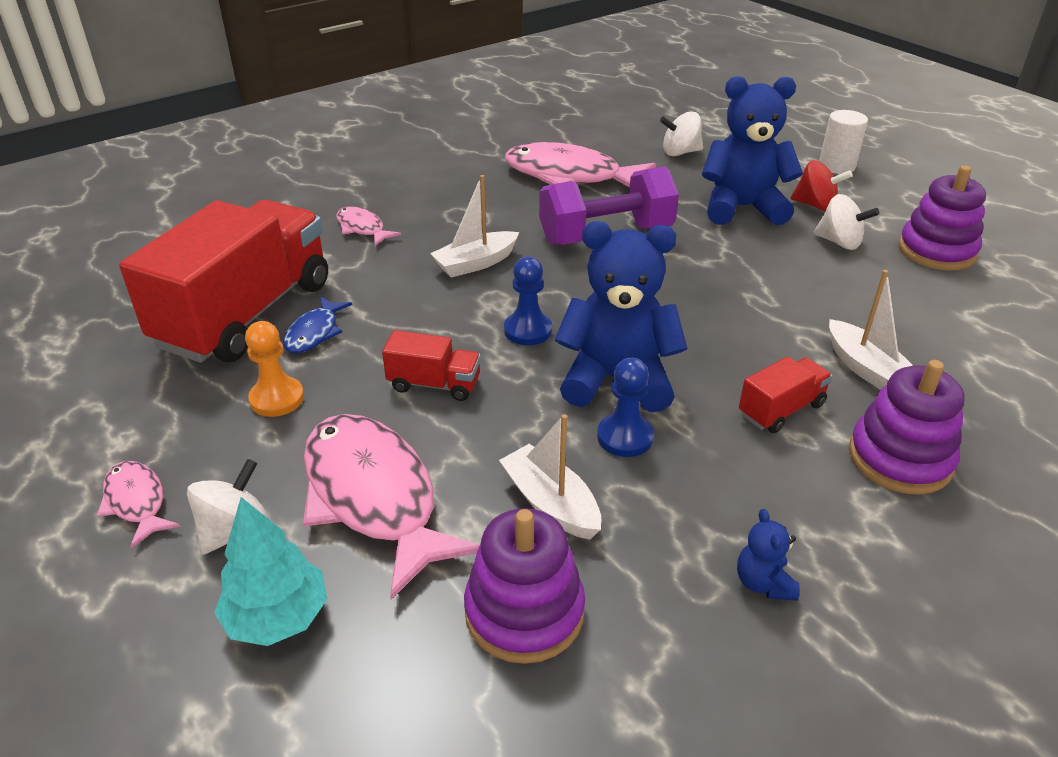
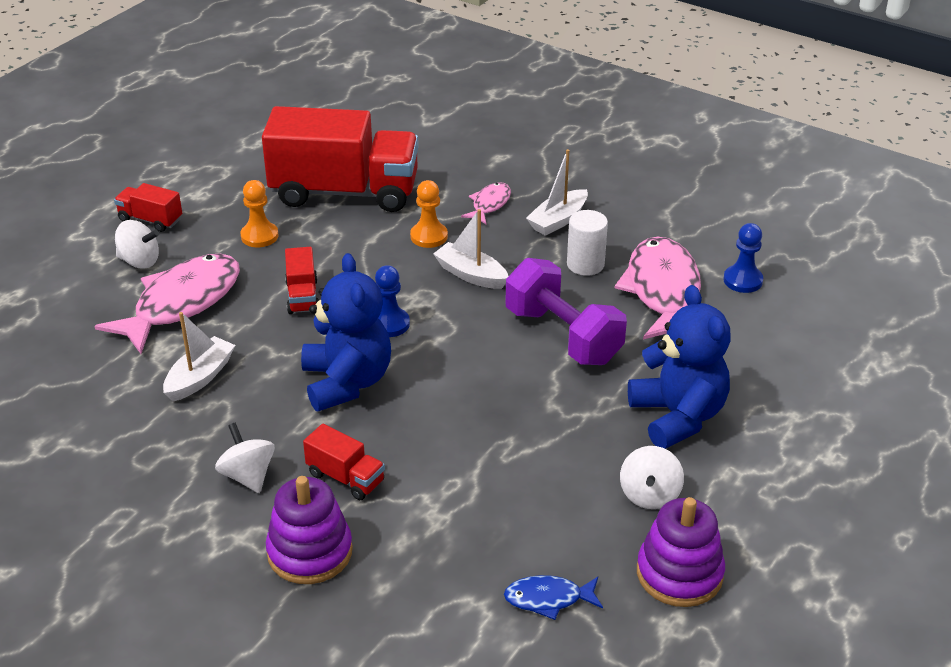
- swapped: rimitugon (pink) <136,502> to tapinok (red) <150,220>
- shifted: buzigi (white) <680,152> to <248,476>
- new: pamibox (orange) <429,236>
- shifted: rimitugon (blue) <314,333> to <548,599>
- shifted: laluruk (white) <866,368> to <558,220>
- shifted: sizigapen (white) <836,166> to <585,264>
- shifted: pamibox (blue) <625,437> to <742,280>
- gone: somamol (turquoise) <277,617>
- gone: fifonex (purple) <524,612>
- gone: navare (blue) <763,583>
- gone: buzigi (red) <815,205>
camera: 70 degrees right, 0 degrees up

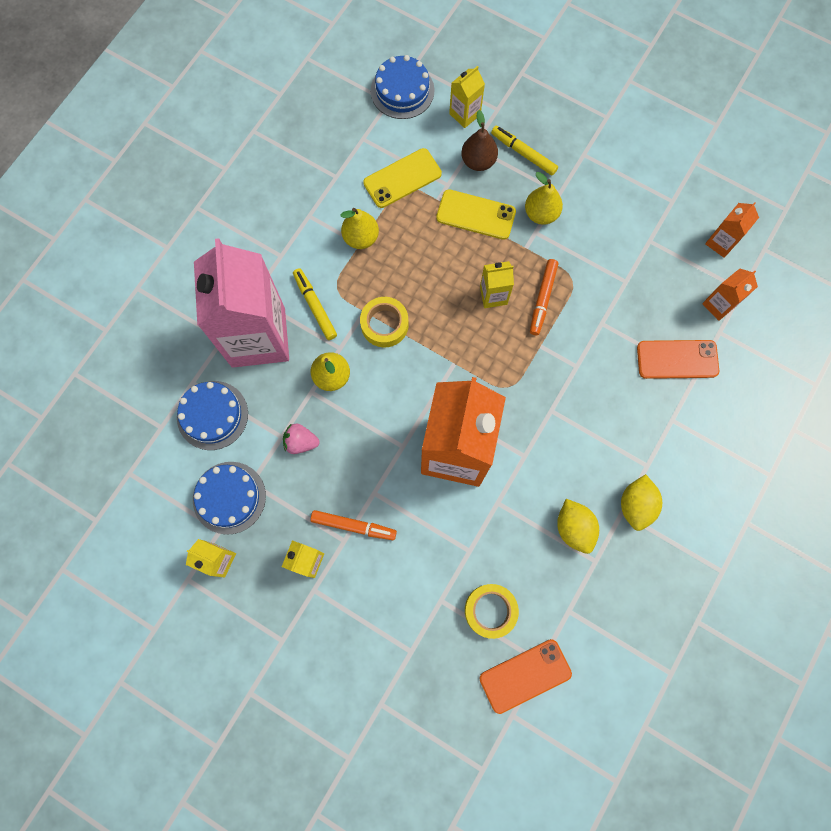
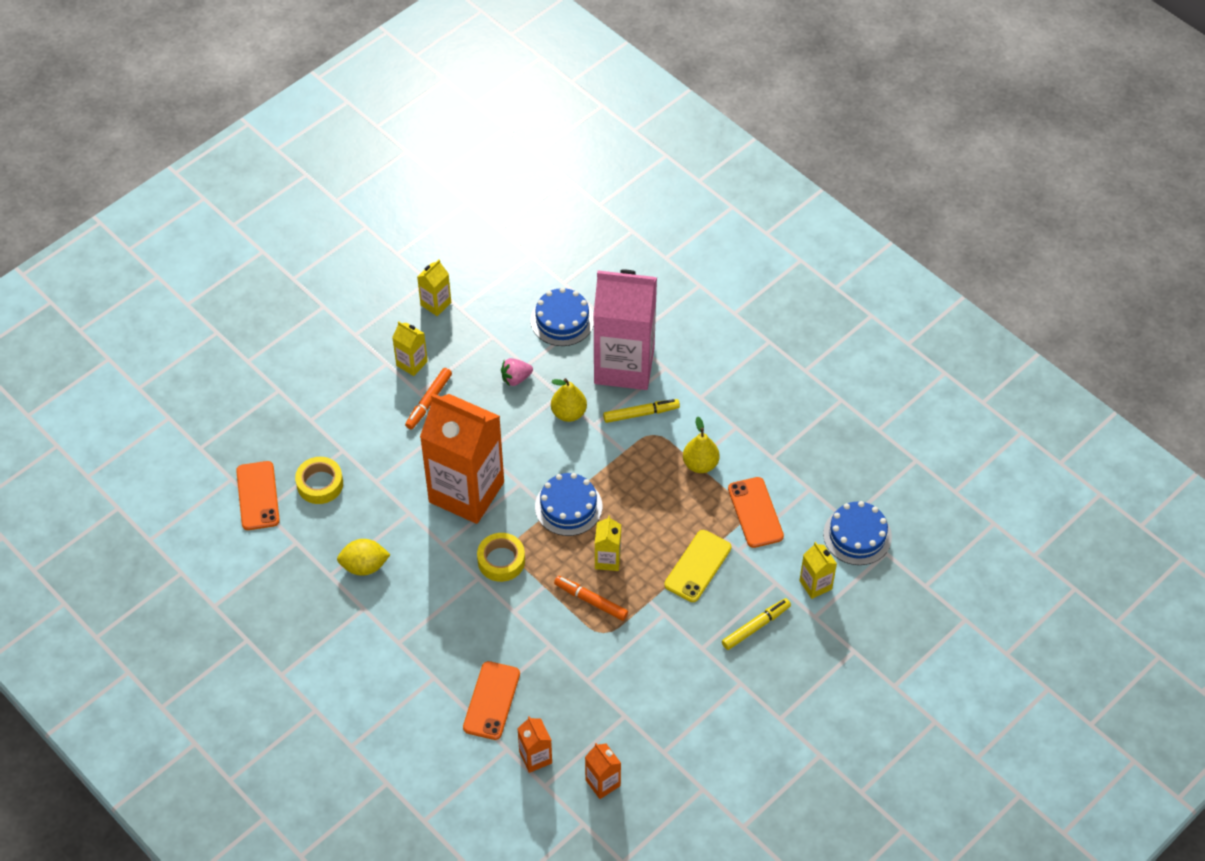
- shifted: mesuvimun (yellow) <384,324> to <501,561>
- rotated: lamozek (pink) <301,442> = <516,378> 135 degrees counterclockwise
- shifted: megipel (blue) <229,497> to <568,506>
- repainted: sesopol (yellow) <402,178> to sesopol (orange) <755,512>
- gone: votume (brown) <478,161>
- gone: votume (yellow) <541,214>
- gone: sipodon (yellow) <636,505>
camera: 105 degrees right, 20 degrees down

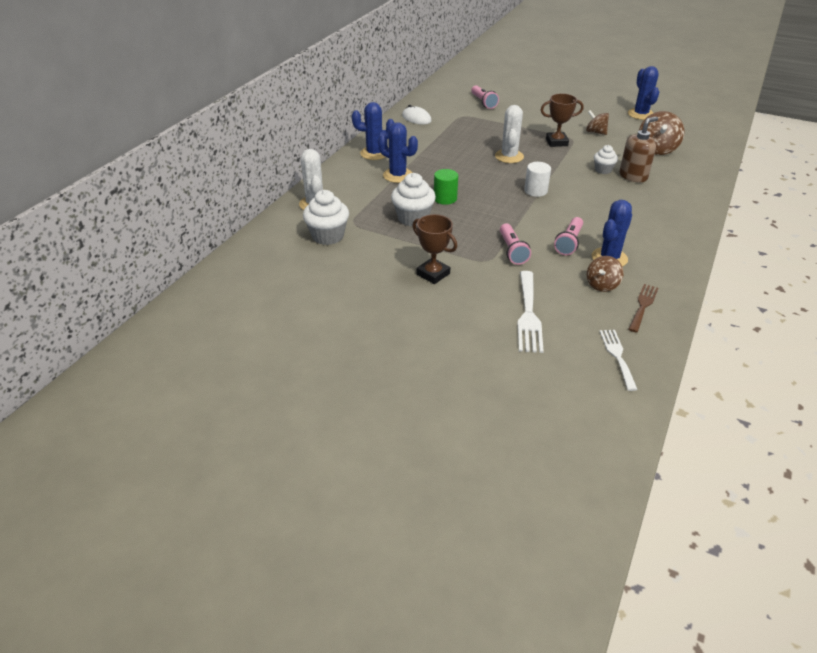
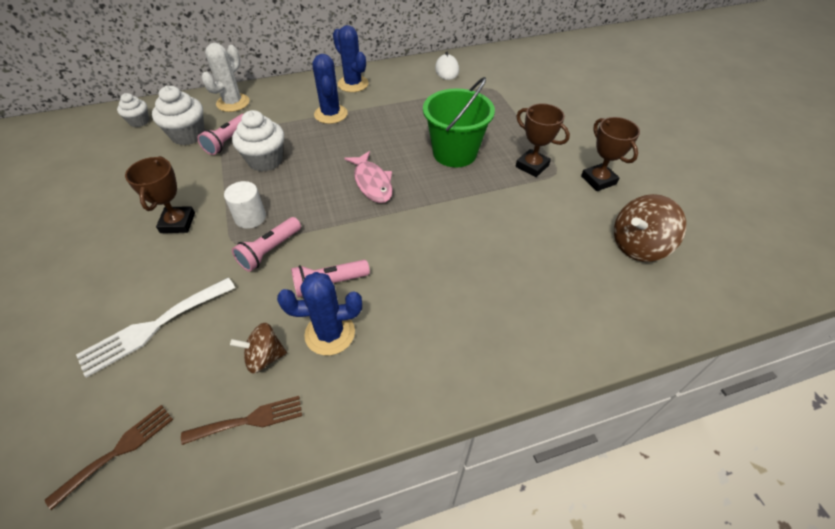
- repainted: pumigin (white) <617,356> to pumigin (brown) <118,451>
- shifted: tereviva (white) <603,170> to <139,121>
- shifted: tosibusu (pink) <483,102> to <228,141>
- shifted: sizigapen (white) <535,191> to <250,217>
- new: rimitugon (pink) <372,183>
- swapped: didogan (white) <509,156> to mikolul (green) <454,153>
- swapped: buzigi (brown) <595,132> to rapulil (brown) <598,180>
- gone: sizigapen (green) <445,198>
- gone: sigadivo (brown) <633,176>
- gone: didogan (blue) <640,114>
camera: 45 degrees right, 10 degrees up

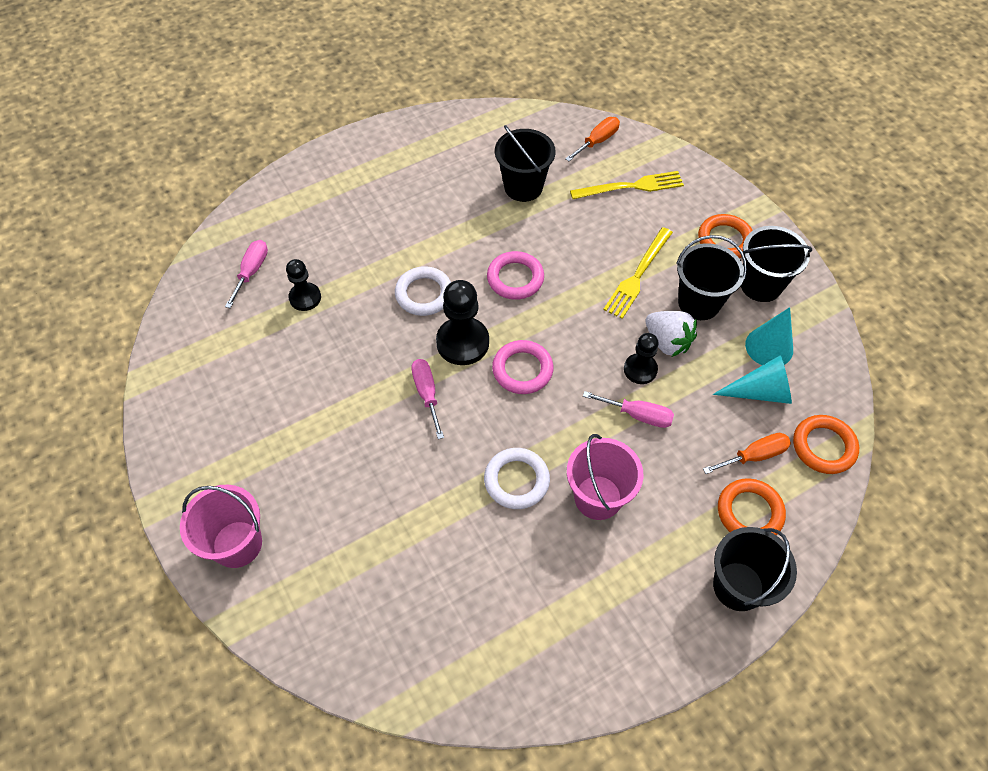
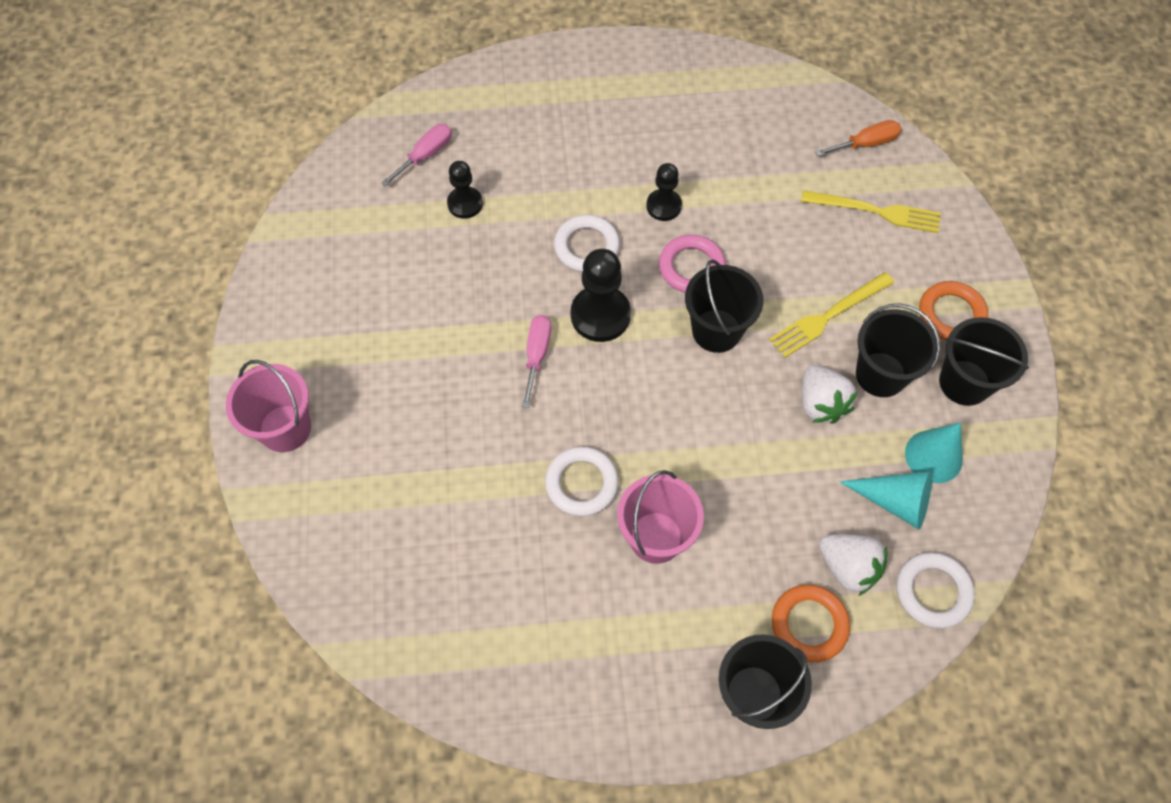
- shifted: pamibox (black) <640,369> to <663,206>
- shifted: mikolul (black) <523,187> to <716,330>
- swapped: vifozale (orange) <754,456> to lamozek (white) <848,567>
- repainted: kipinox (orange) <823,446> to kipinox (white) <933,591>
- gone: kipinox (pink) <522,370>
- gone: vifozale (pink) <638,415>
camera: 25 degrees right, 5 degrees up

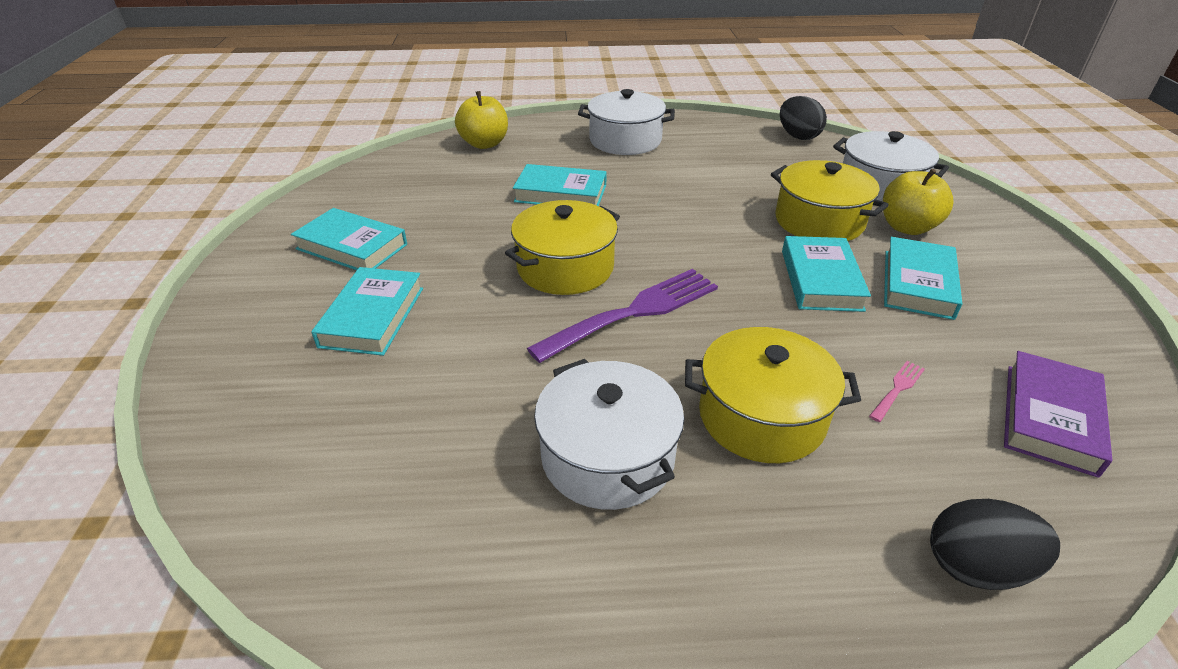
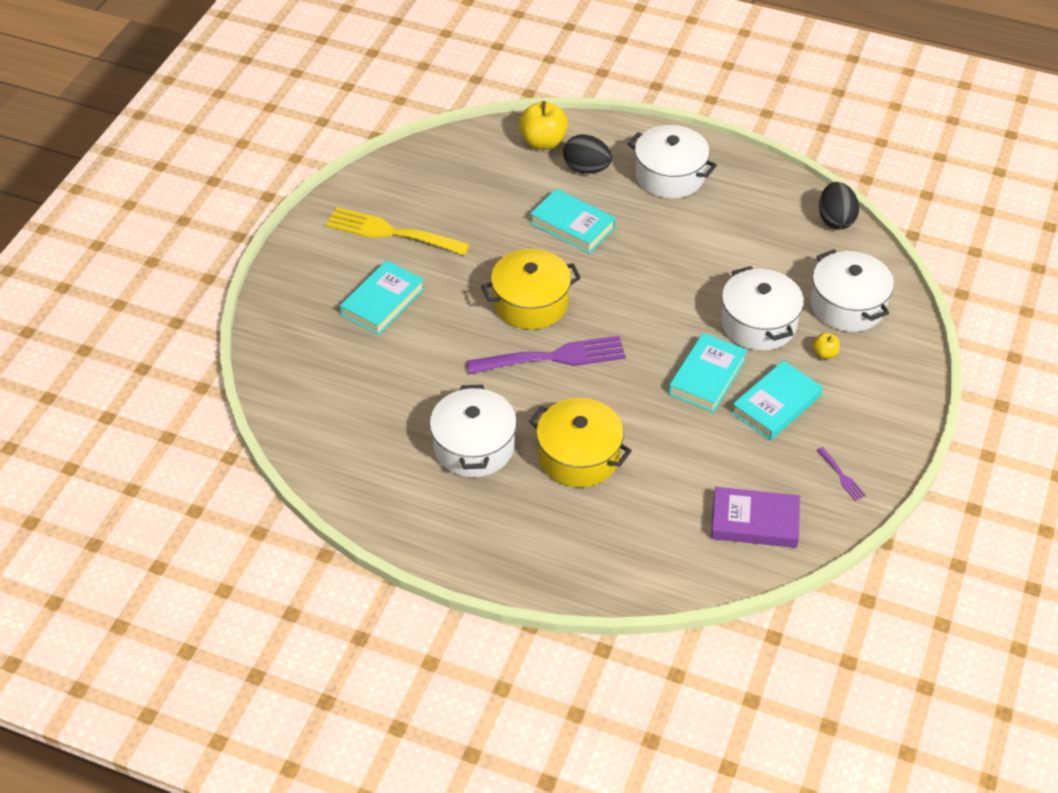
- swapped: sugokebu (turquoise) <352,247> to pumigin (yellow) <391,232>
- shifted: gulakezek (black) <976,567> to <586,169>
- rotated: sugokebu (purple) <1050,418> = <754,522> 45 degrees clockwise
- repainted: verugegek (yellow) <819,221> to verugegek (white) <758,323>
- scaled: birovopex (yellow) <907,227> = <824,353> x0.49
- new: pumigin (purple) <841,476>
- gone: pumigin (pink) <897,389>
camera: 25 degrees right, 10 degrees up

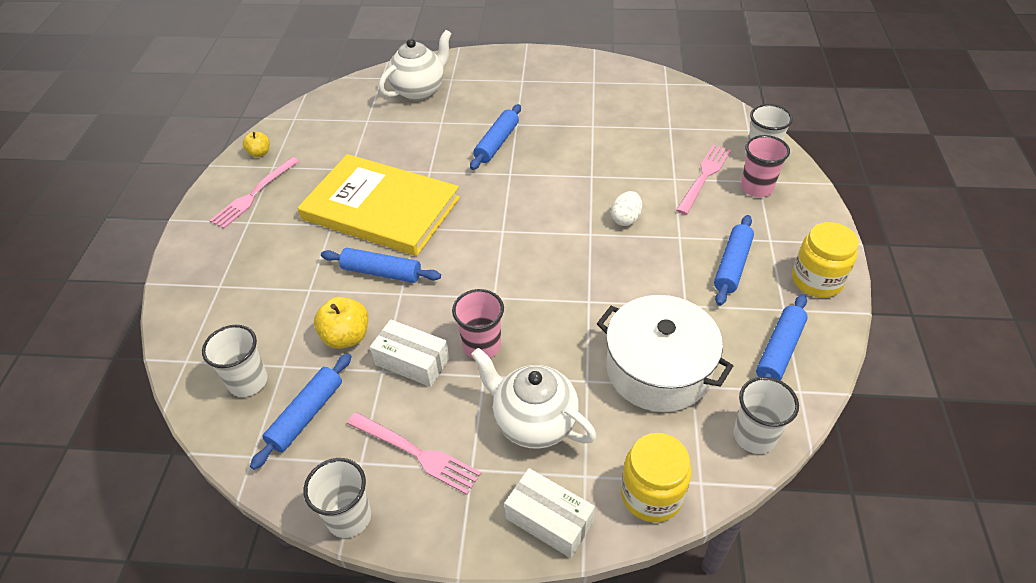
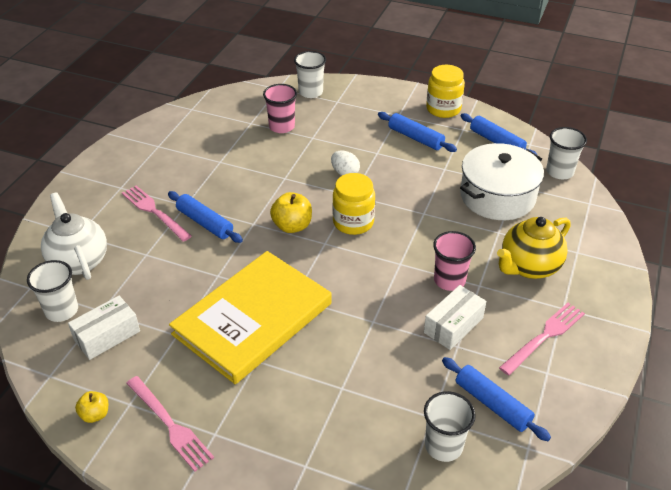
- shifted: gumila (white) <349,517> to <61,310>
- shifted: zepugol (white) <549,520> to <107,335>
- shifted: pumigin (pink) <704,176> to <154,211>
- shifted: gumila (pink) <756,188> to <282,126>
- shifted: birovopex (yellow) <346,337> to <292,226>
- shifted: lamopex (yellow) <651,494> to <353,222>
- repainted: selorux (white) <533,422> to selorux (yellow) <528,267>
- gone: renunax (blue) <382,272>
camera: 75 degrees left, 5 degrees down

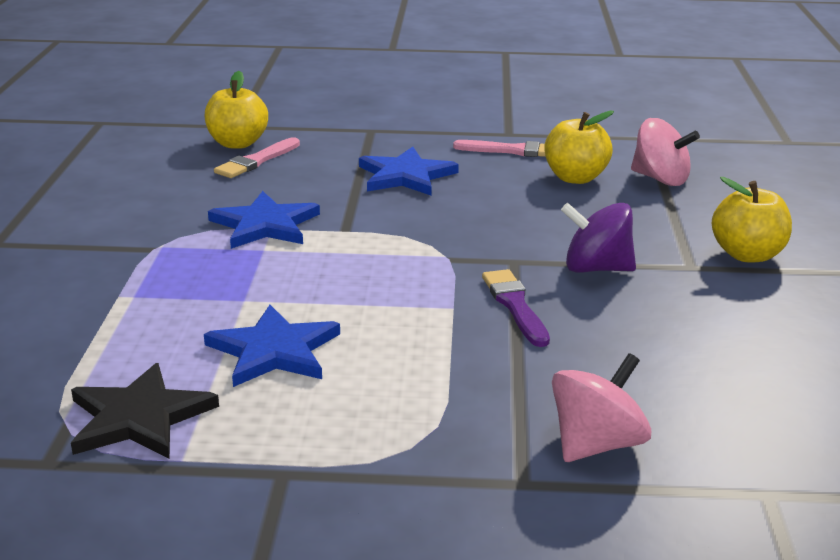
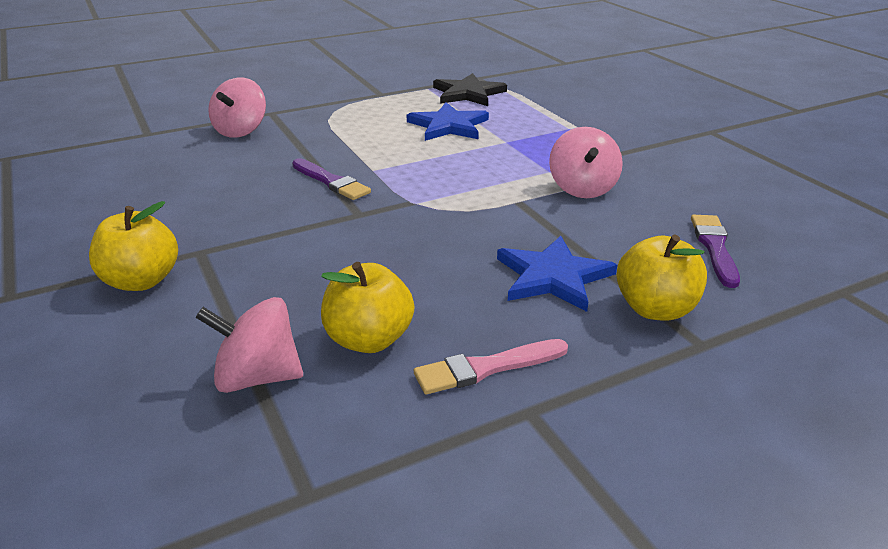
- swapped: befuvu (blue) <265,225> to buzigi (pink) <582,188>
- shifted: birovopex (yellow) <237,143> to <655,309>
- repainted: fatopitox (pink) <256,161> to fatopitox (purple) <714,247>
- gone: buzigi (purple) <596,269>
camera: 150 degrees right, 5 degrees up

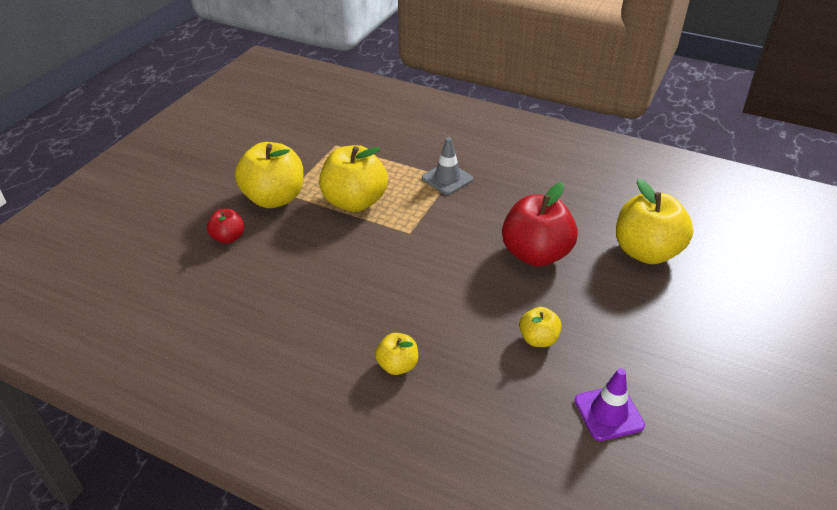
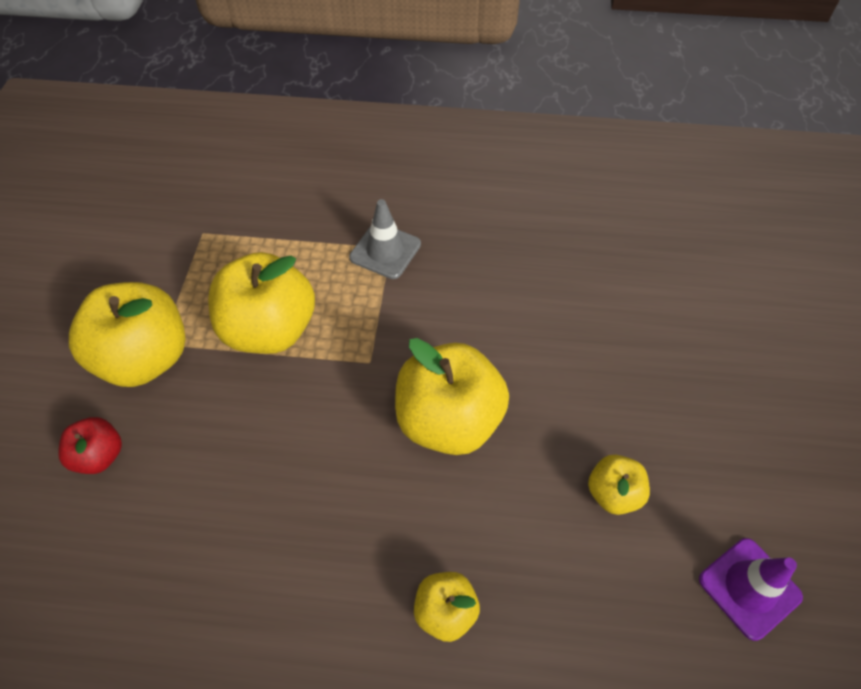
- shifted: birovopex (yellow) <646,252> to <449,420>
- gone: birovopex (red) <535,254>
camera: 20 degrees left, 15 degrees up

